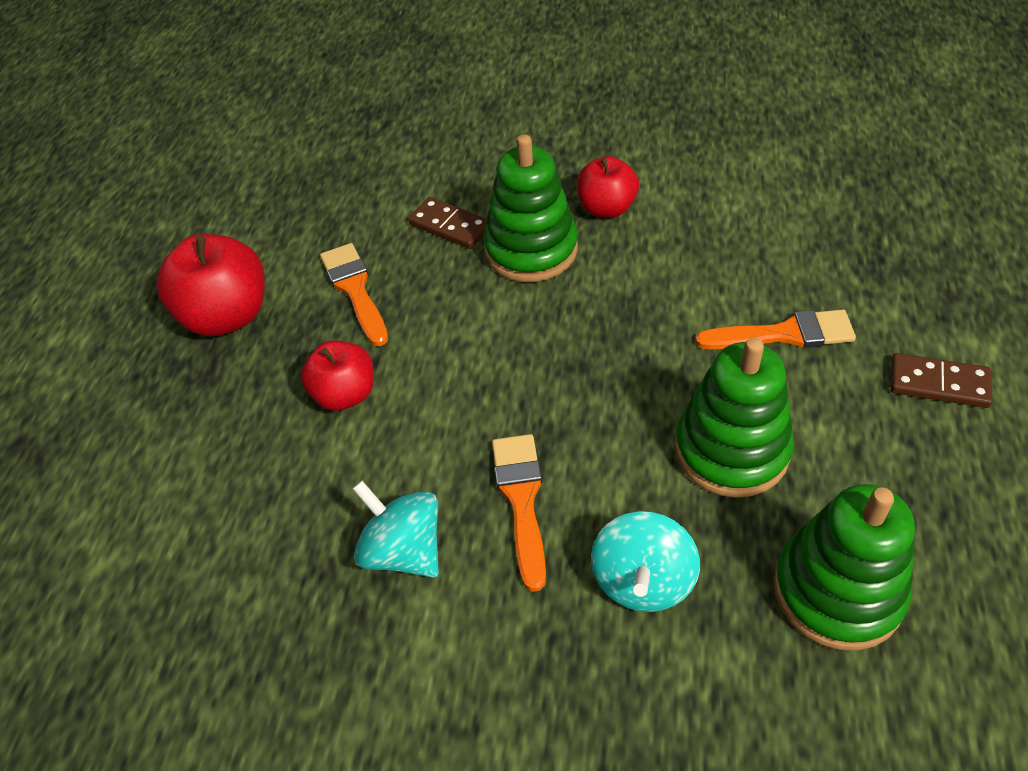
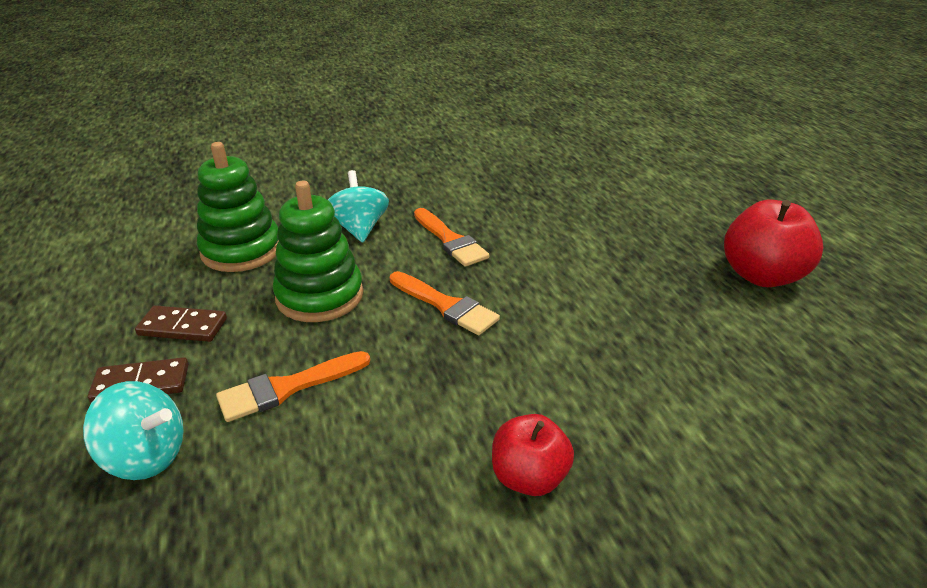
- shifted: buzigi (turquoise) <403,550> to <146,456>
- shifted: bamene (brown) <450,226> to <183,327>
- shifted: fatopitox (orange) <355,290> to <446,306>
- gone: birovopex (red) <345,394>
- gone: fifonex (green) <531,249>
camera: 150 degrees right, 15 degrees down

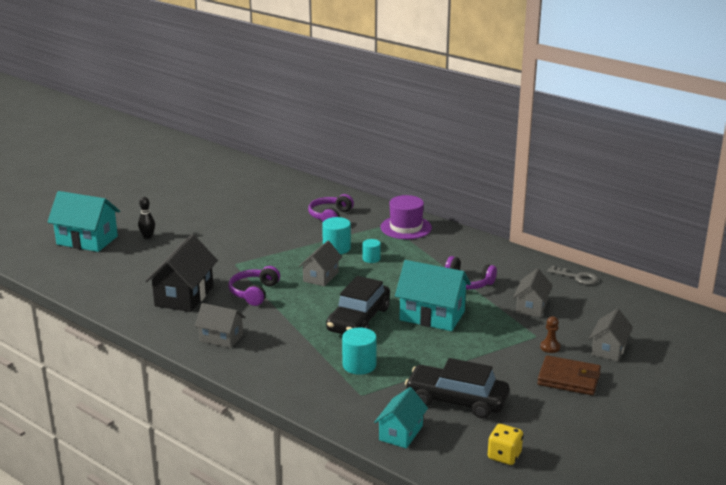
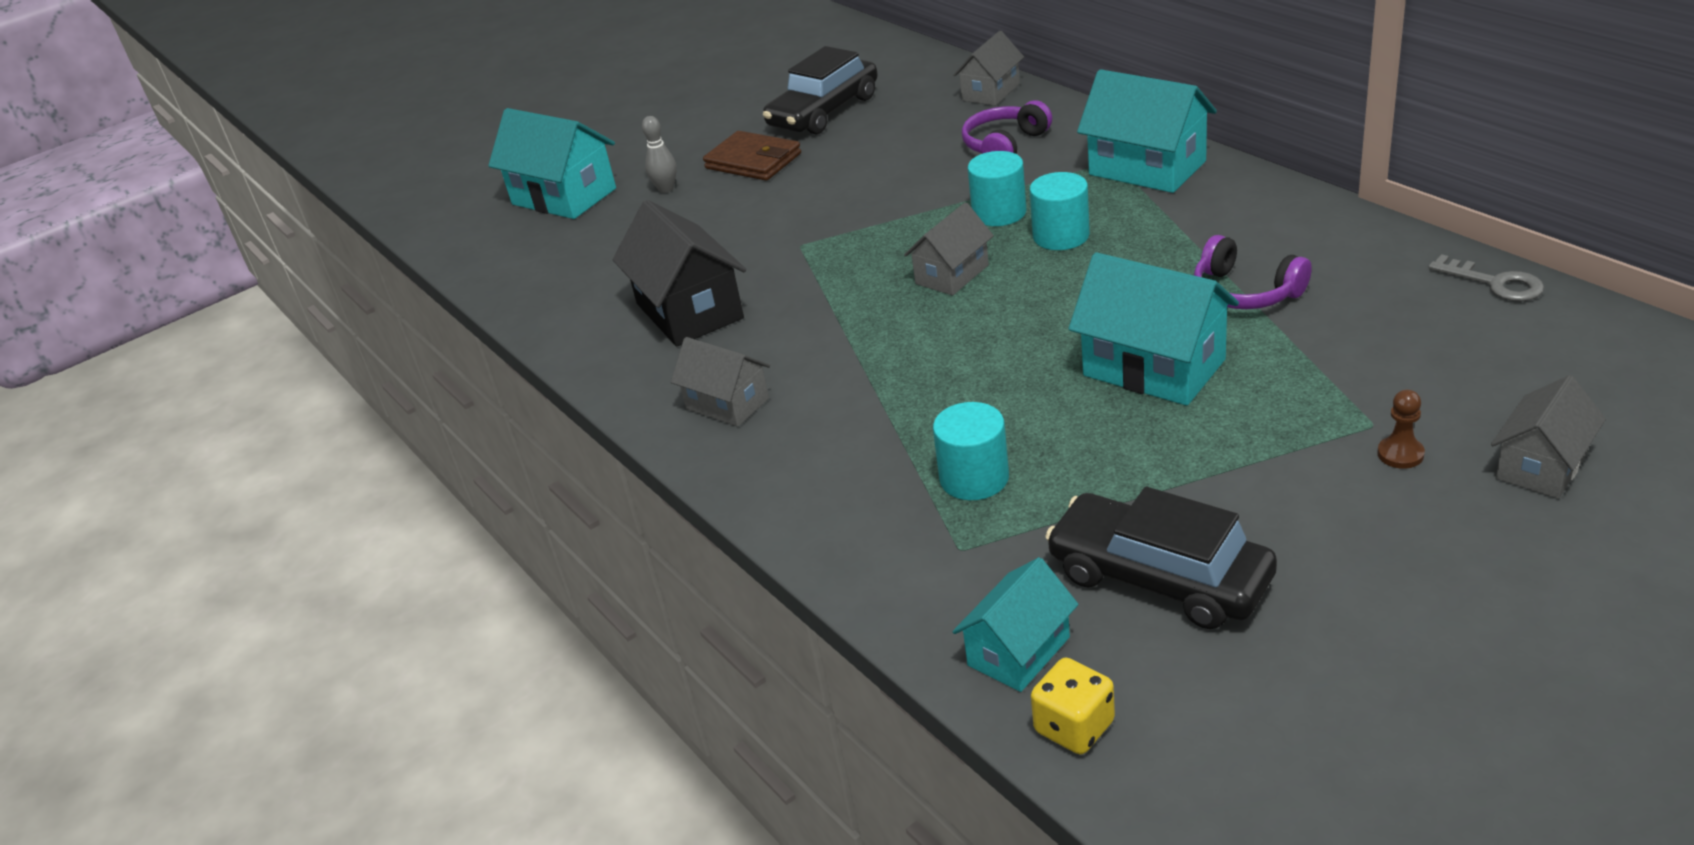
- rotated: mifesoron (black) <184,296> = <689,311> 60 degrees counterclockwise
- repainted: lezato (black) <147,236> to lezato (grey) <666,189>
- shifted: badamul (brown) <568,379> to <753,161>
- shifted: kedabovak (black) <358,319> to <823,111>
- shifted: mifesoron (grey) <531,307> to <991,92>
- scaled: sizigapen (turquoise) <371,259> = <1061,236> x1.59
- shifted: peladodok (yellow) <504,456> to <1074,727>
- swapped: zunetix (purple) <406,227> to mifesoron (turquoise) <1147,168>
- gone: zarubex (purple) <254,292>
camera: 20 degrees right, 10 degrees up

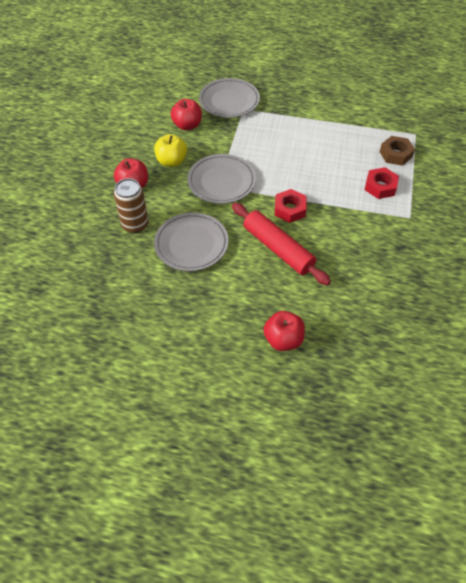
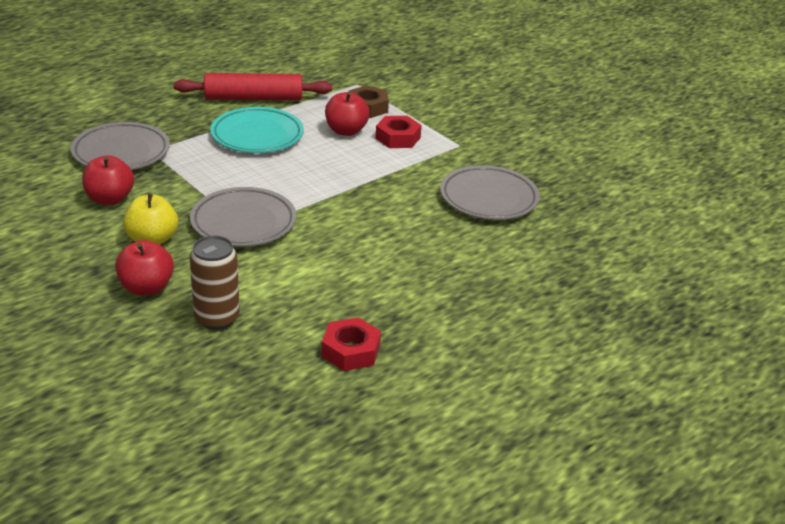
- shifted: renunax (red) <278,249> to <254,98>
- new: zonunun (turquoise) <257,135>
- shifted: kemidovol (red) <290,209> to <350,351>
- shifted: birovopex (red) <283,340> to <346,131>
- shifted: zonunun (grey) <191,244> to <488,198>
camera: 55 degrees left, 20 degrees down

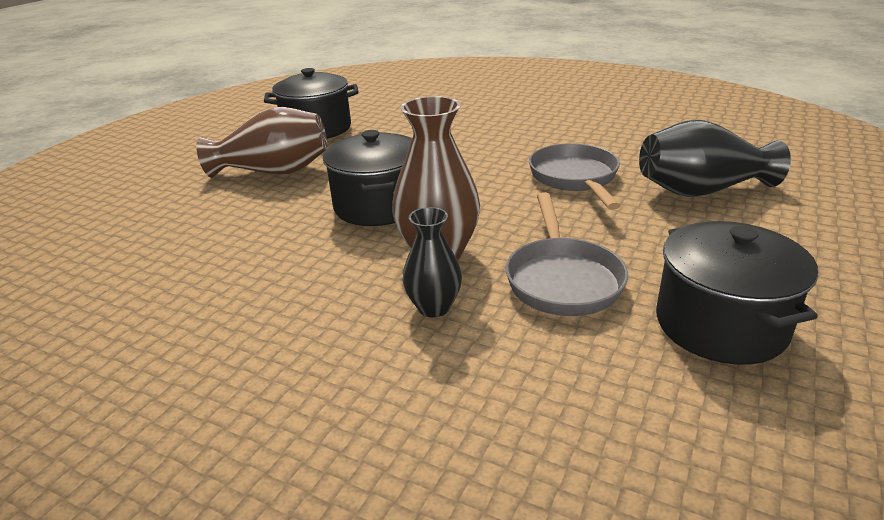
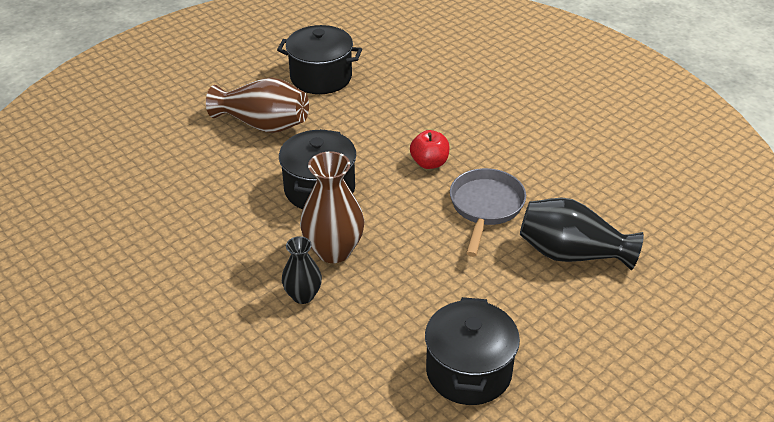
- new: birovopex (red) <429,163>
- gone: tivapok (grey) <562,279>
camera: 20 degrees right, 10 degrees up

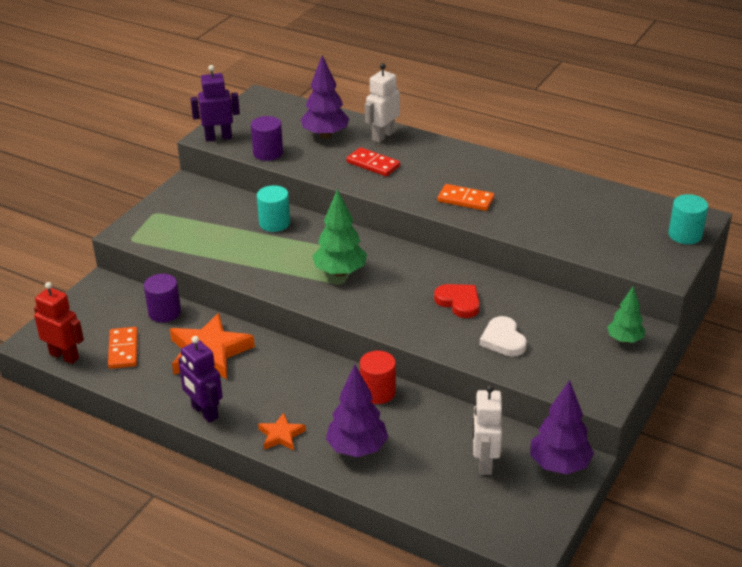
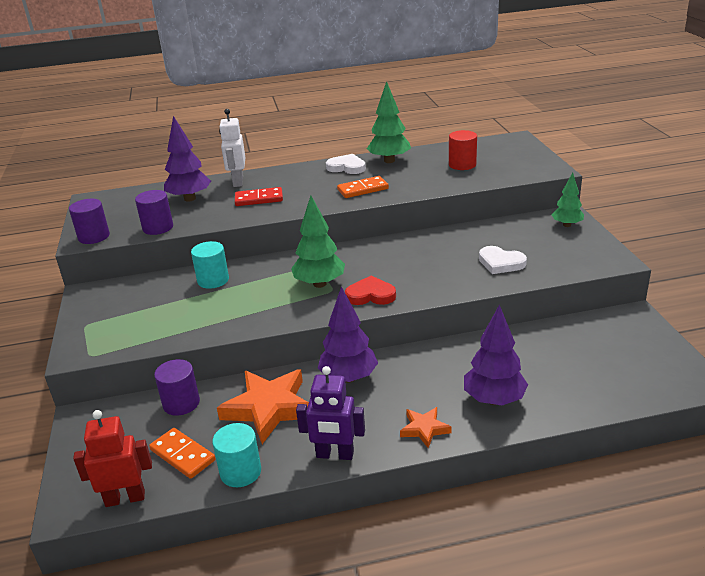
- swapped: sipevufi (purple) <218,137> to sizigapen (purple) <94,237>
- shifted: sizigapen (turquoise) <685,235> to <240,472>
- shifted: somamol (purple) <559,465> to <349,378>
- new: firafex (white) <347,167>
- shifted: firafex (red) <459,302> to <370,295>
- new: somamol (green) <389,161>
- shifted: sizigapen (red) <378,392> to <462,165>
- gone: sipevufi (white) <484,462>
camera: 40 degrees left, 5 degrees down

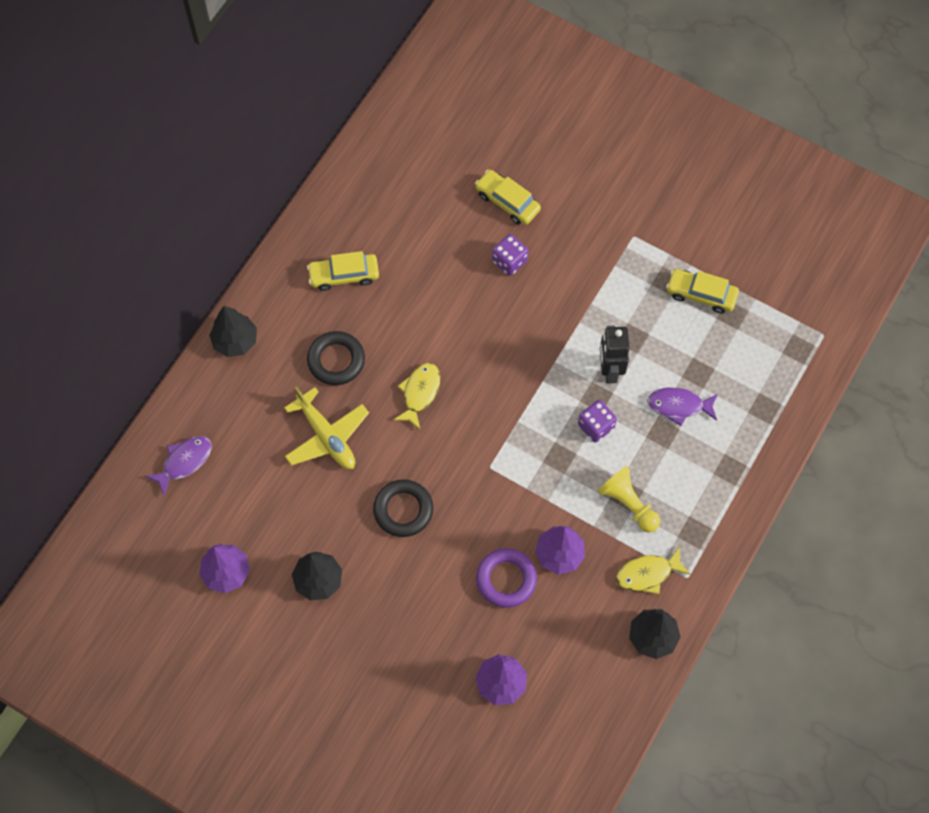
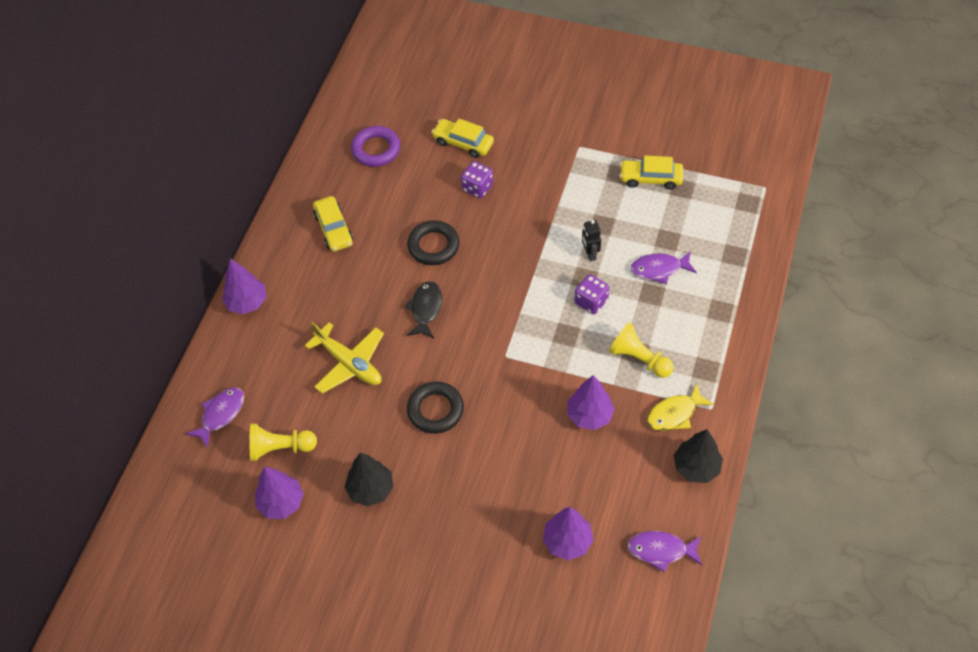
- repainted: somamol (black) <235,341> to somamol (purple) <247,303>
- new: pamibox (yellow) <280,448>
- rotated: kedabovak (yellow) <344,275> = <334,229> 90 degrees counterclockwise
- shifted: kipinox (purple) <506,579> to <376,149>
- repainted: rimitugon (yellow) <420,393> to rimitugon (black) <426,309>
- shifted: kipinox (black) <336,360> to <433,246>
- scaled: sipevufi (black) <610,370> = <590,254> x0.65
- new: rimitugon (purple) <661,550>
camera: 10 degrees left, 10 degrees down

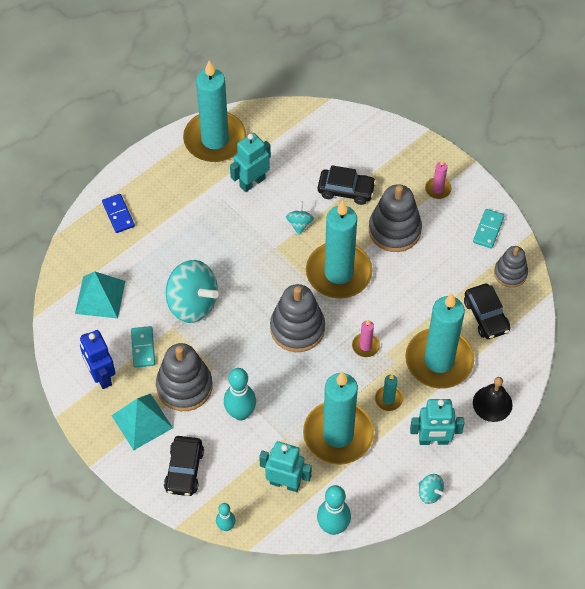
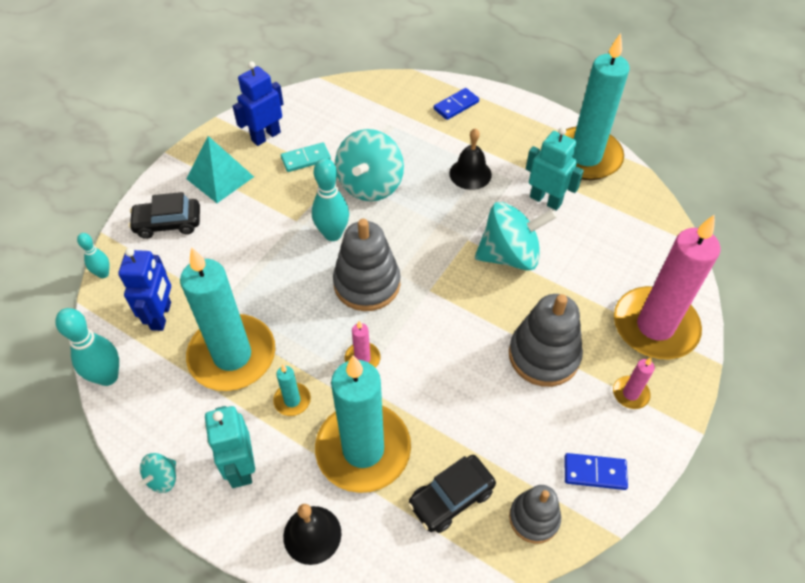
- repainted: sipevufi (turquoise) <285,483> to sipevufi (blue) <161,316>
- shifted: lezato (turquoise) <240,413> to <333,234>
- new: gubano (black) <470,174>
- scaled: buzigi (turquoise) <299,224> = <509,255> x2.16
- repainted: bamene (turquoise) <488,230> to bamene (blue) <594,473>
- new: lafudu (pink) <655,326>
- gone: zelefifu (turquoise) <100,297>
- gone: fifonex (grey) <184,386>
- gone: lafudu (turquoise) <338,273>
- gone: kedabovak (black) <346,190>
camera: 75 degrees right, 5 degrees down

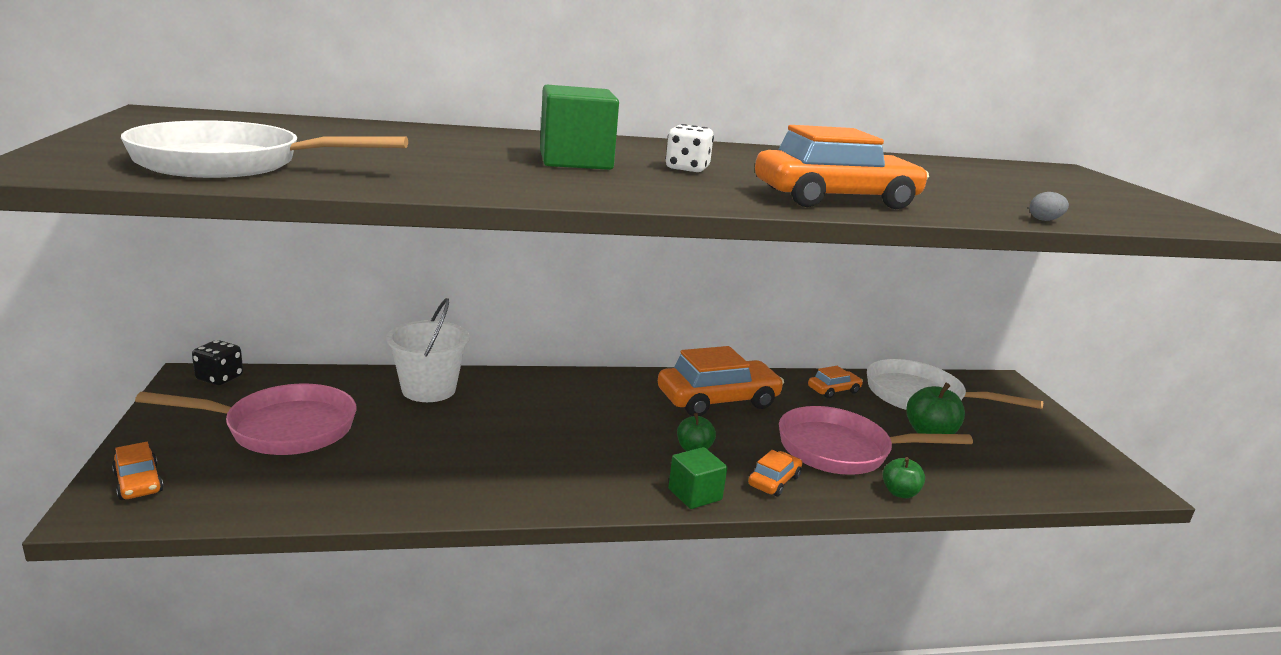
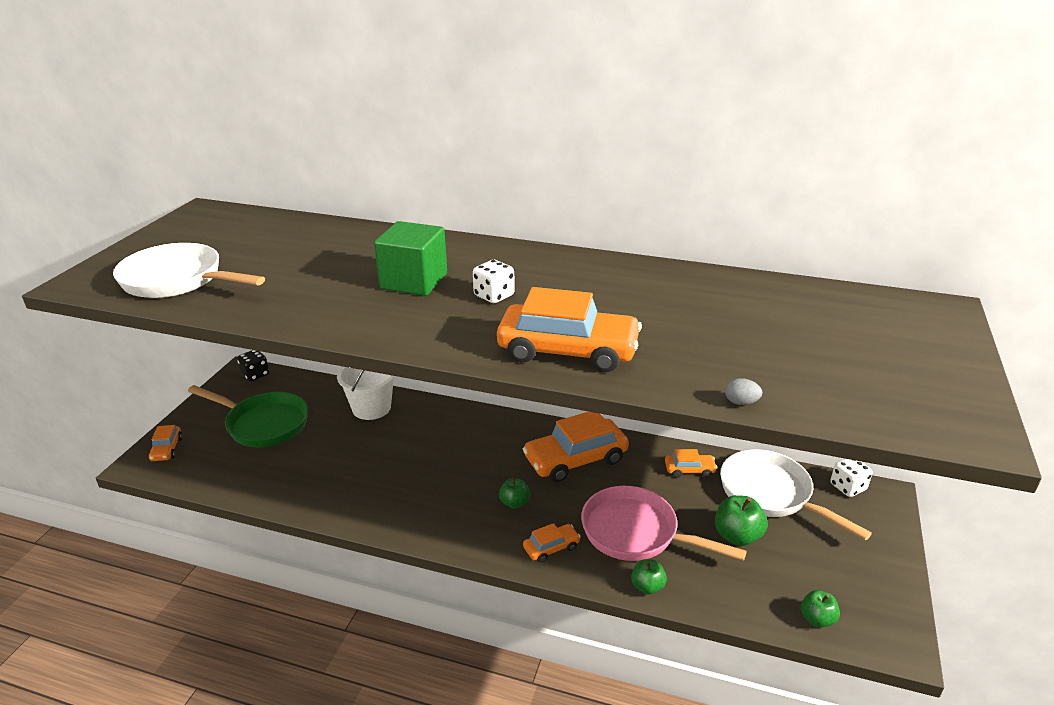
- repainted: tivapok (pink) <282,428> to tivapok (green) <263,424>
- rotated: kedabovak (orange) <717,400> = <575,459> 150 degrees clockwise
- new: birovopex (green) <817,619>
- new: peladodok (white) <848,487>
- gone: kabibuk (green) <695,494>
camera: 30 degrees right, 10 degrees up

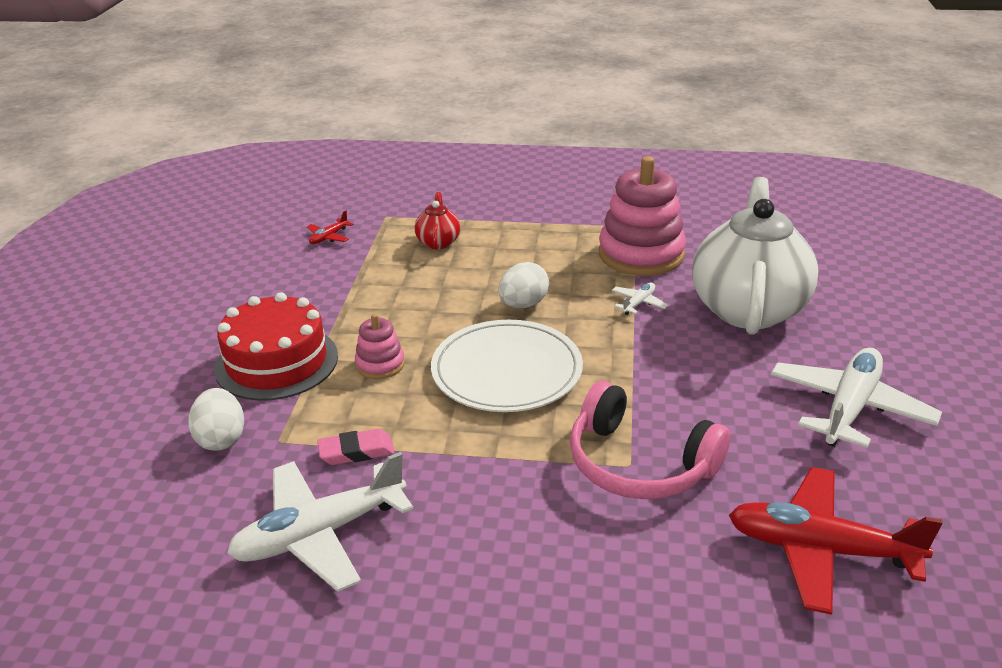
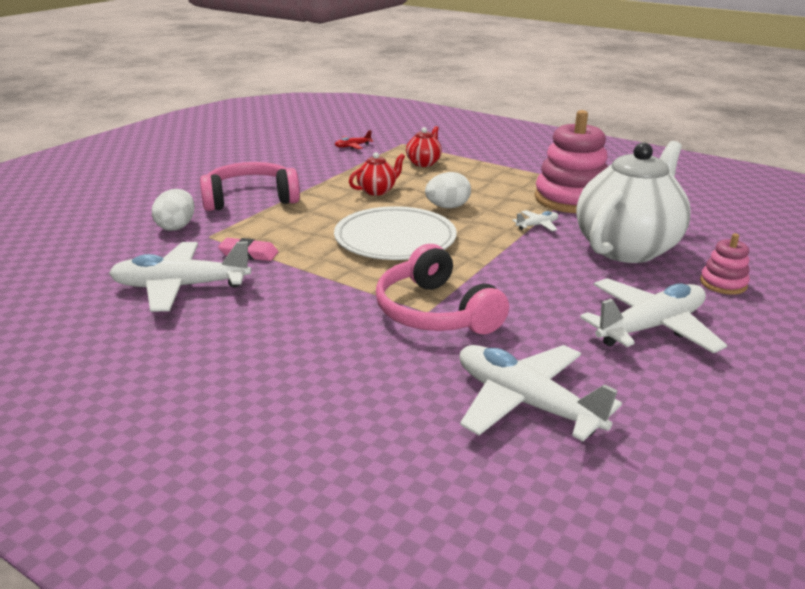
- swapped: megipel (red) <276,362> to zarubex (pink) <250,199>
- new: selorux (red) <377,191>
- repainted: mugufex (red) <821,550> to mugufex (white) <526,403>
- shifted: fifonex (pink) <380,364> to <723,283>
camera: 25 degrees right, 5 degrees down

